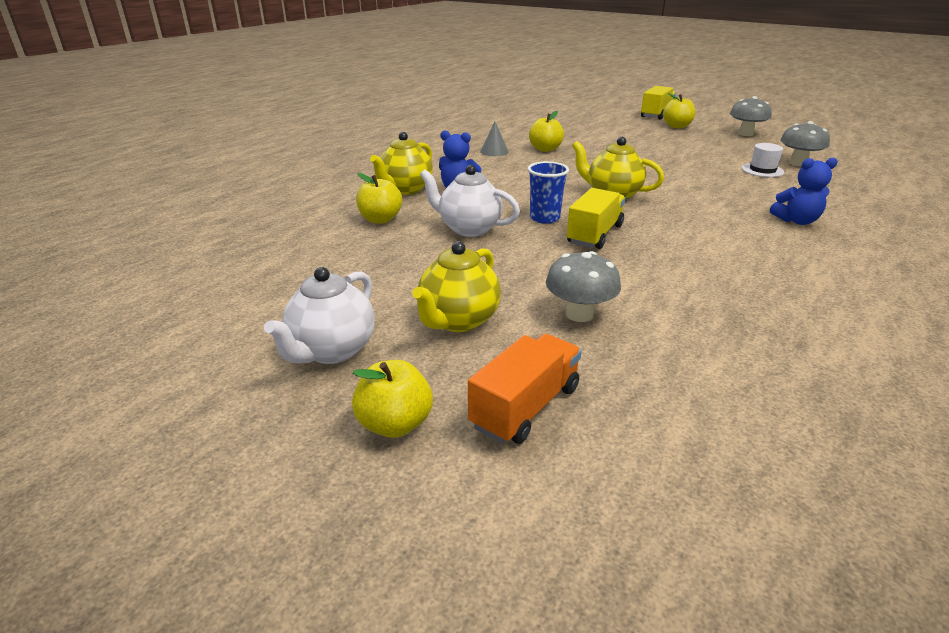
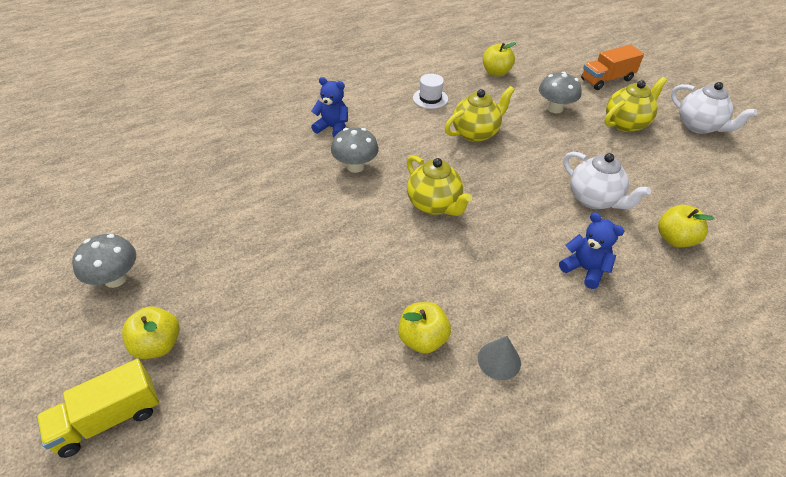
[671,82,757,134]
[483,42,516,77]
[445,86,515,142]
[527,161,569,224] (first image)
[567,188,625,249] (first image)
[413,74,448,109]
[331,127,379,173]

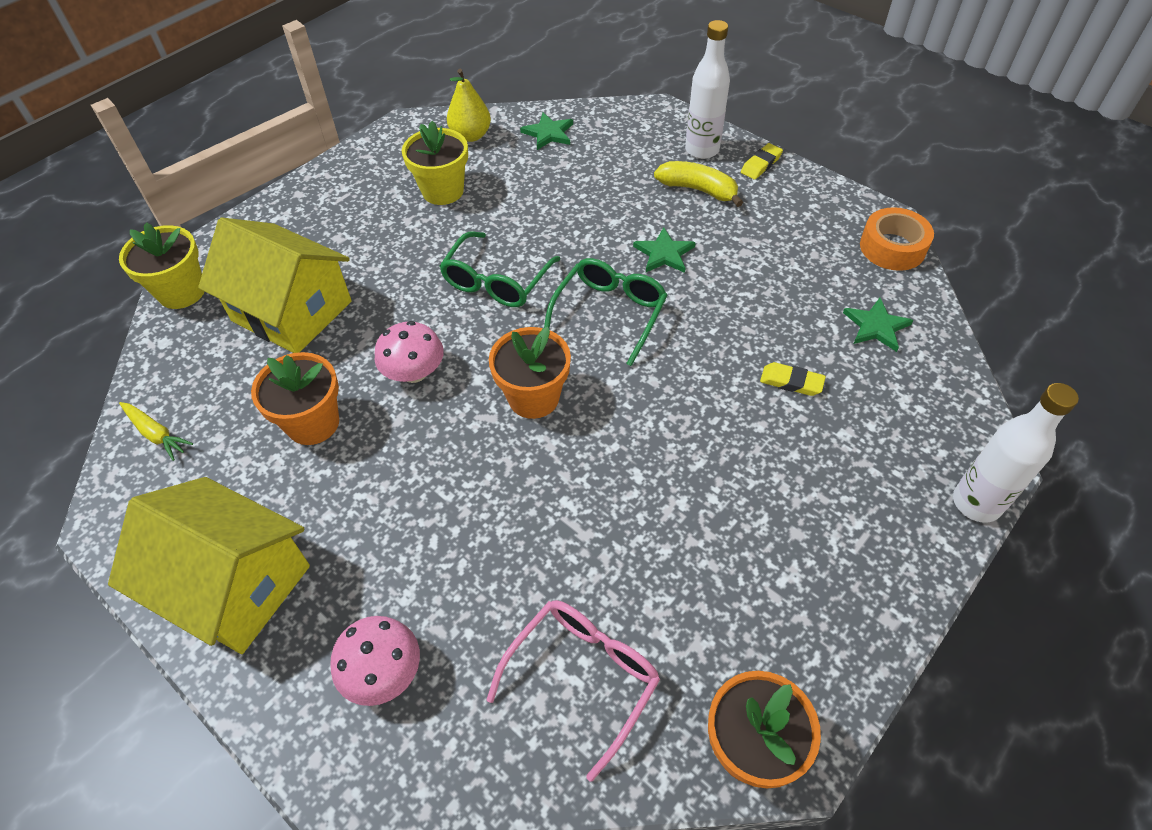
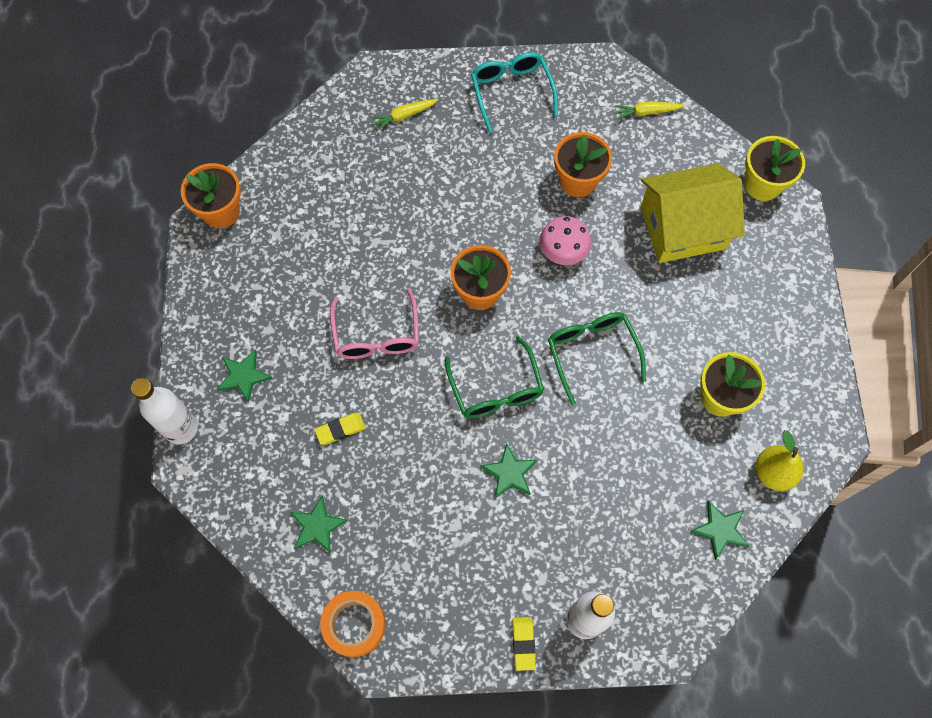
[471,52,558,133]
[371,99,438,131]
[330,288,419,359]
[654,161,743,207] (first image)
[217,349,272,403]

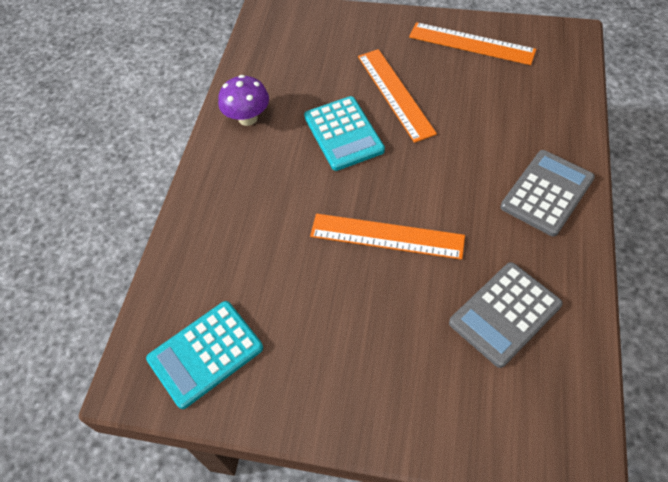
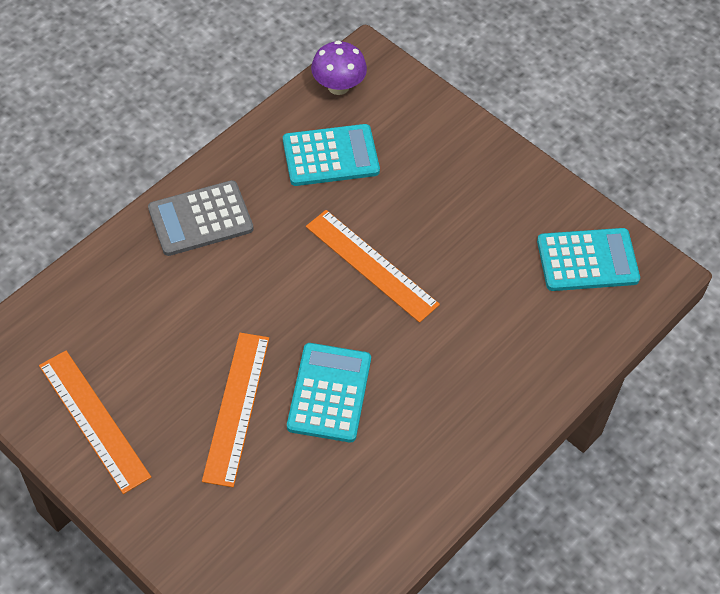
[311,41,367,95]
[283,124,380,186]

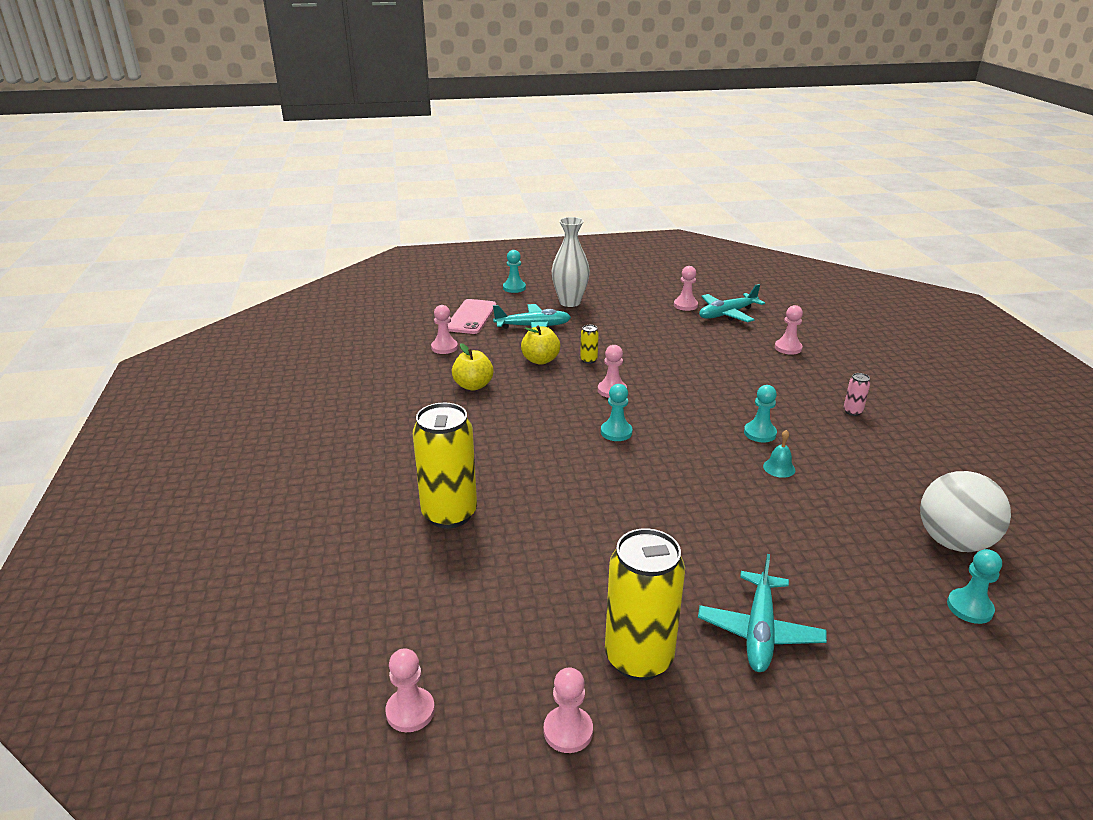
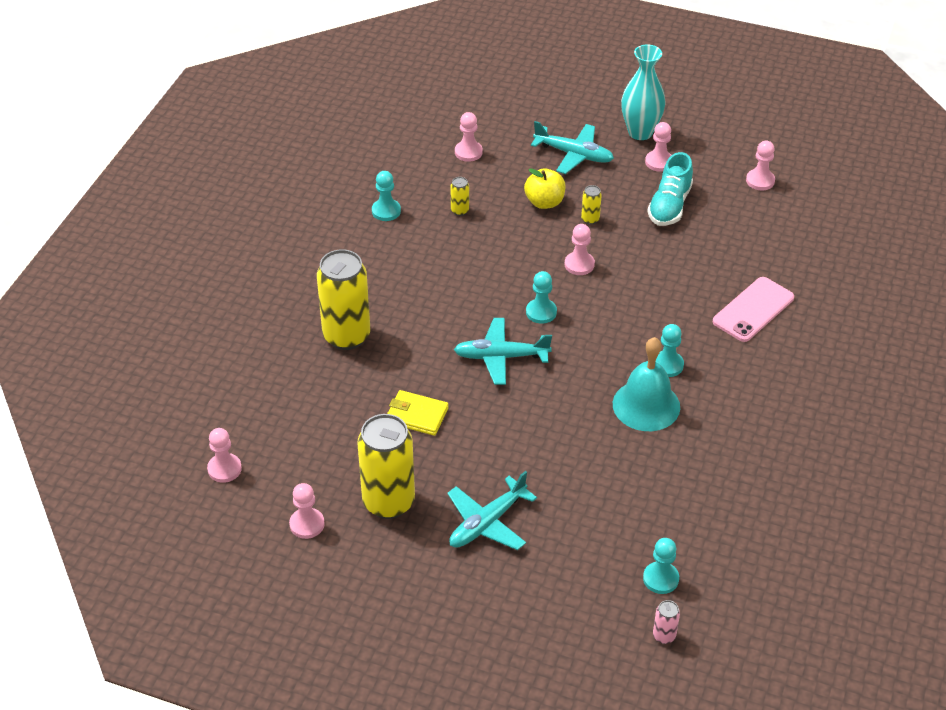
[713,277,794,342]
[451,177,469,216]
[372,171,401,221]
[621,45,666,140]
[454,318,552,385]
[613,337,680,431]
[645,122,671,172]
[653,600,680,644]
[920,471,1011,552] (first image)
[387,390,449,436]
[647,152,693,226]

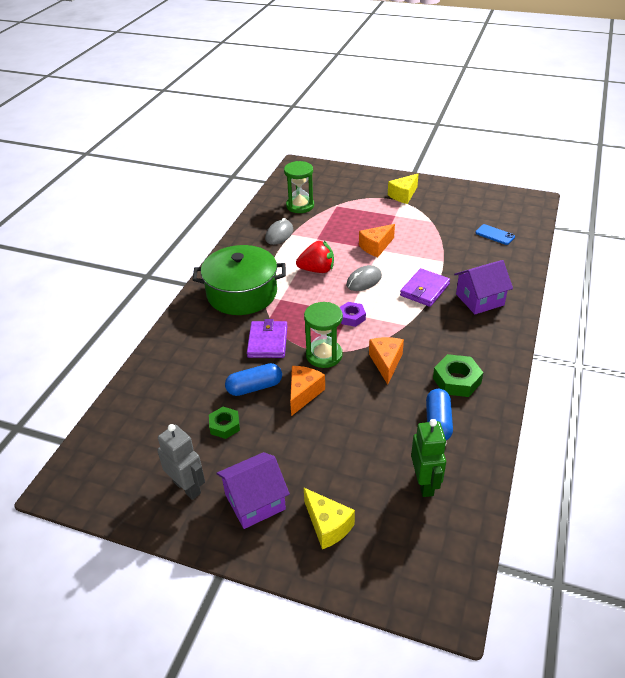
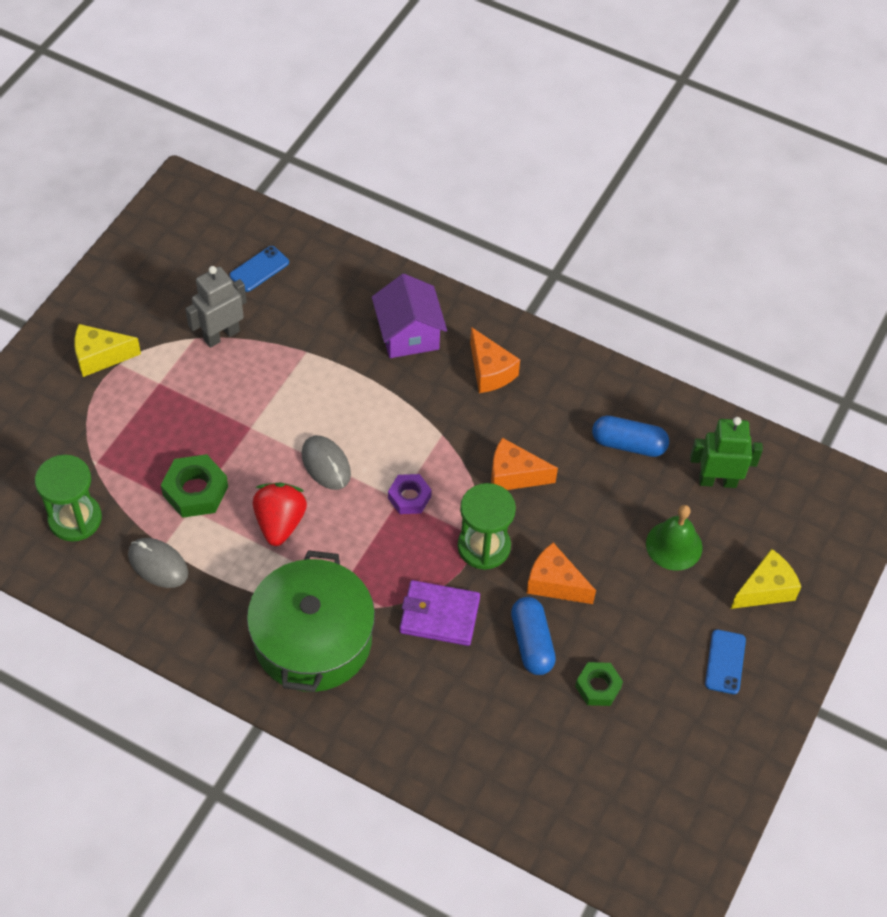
[185,266,247,348]
[705,629,746,694]
[470,327,520,393]
[74,324,141,377]
[400,268,450,307] (first image)
[161,454,228,518]
[646,505,703,571]

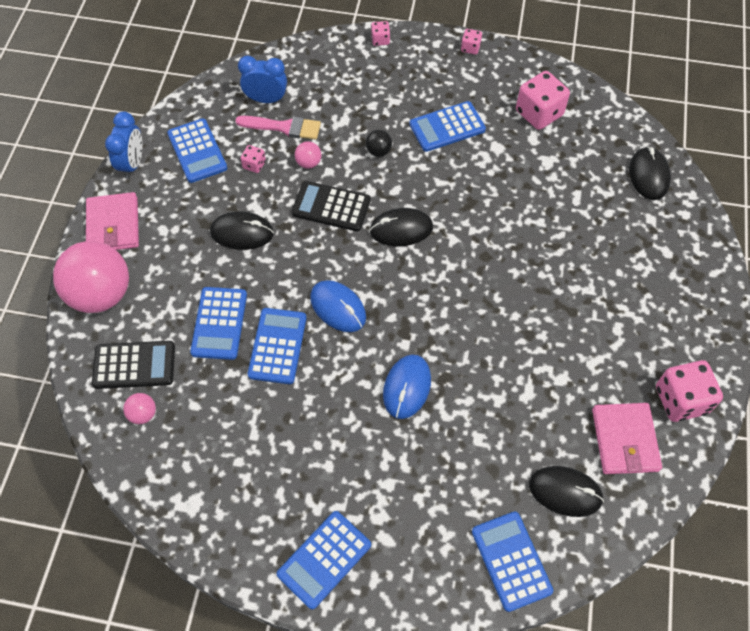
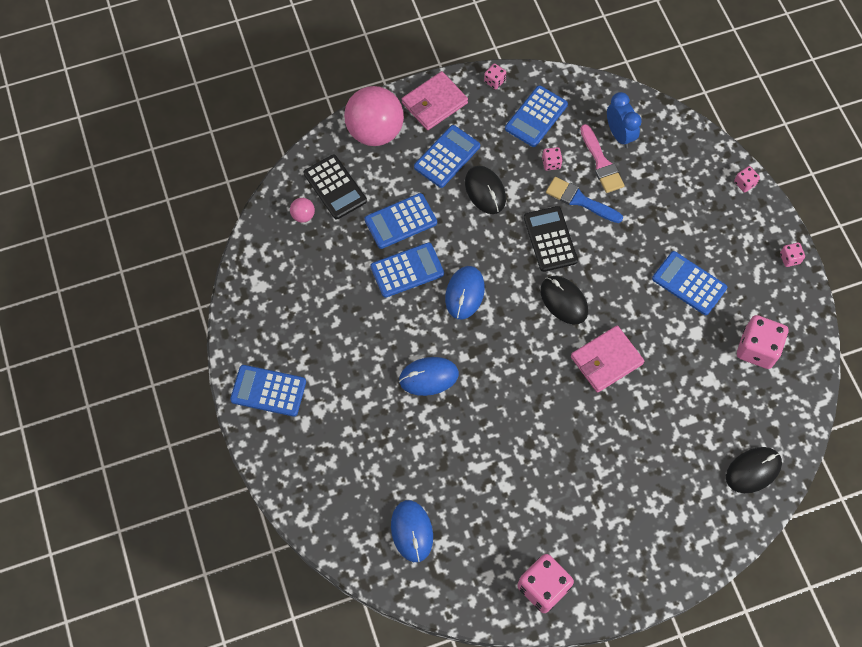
[484,64,506,89]
[546,177,623,223]
[366,130,392,157] (first image)
[414,125,480,188]
[391,500,433,562]
[571,325,644,393]

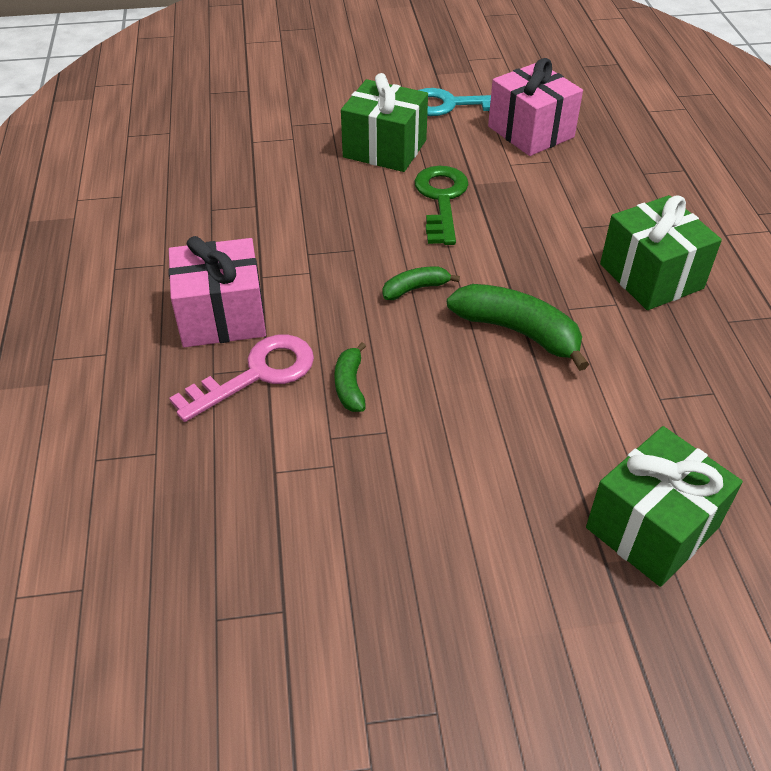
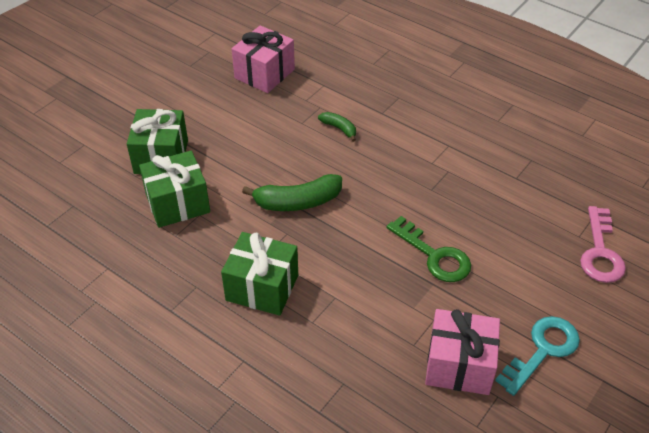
[232,26,295,93]
[580,206,626,283]
[139,151,210,228]
[383,267,460,300] (first image)

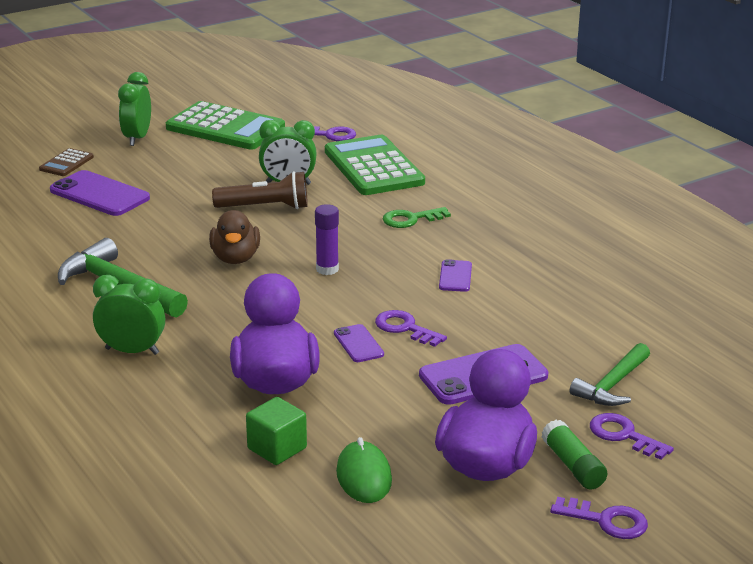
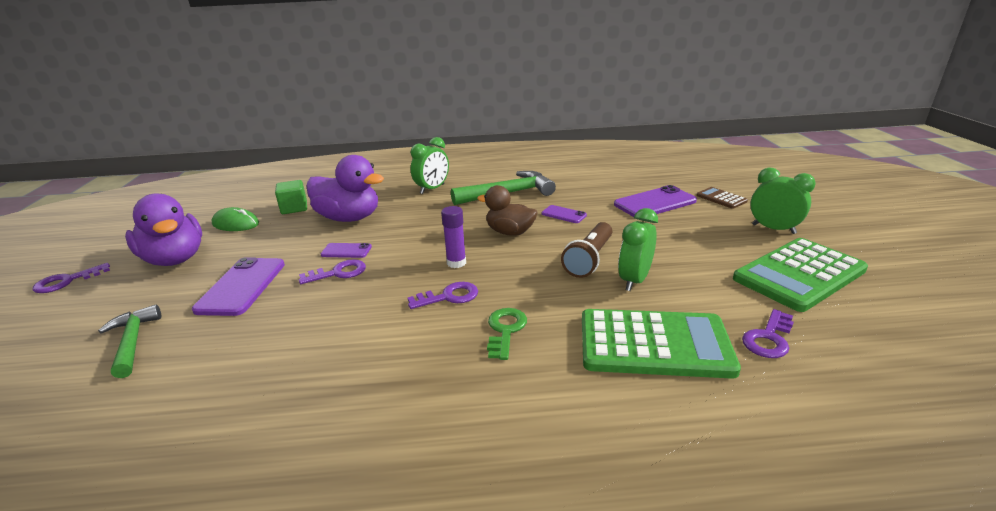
[541,205,587,223]
[542,420,608,489] (first image)
[408,282,478,309]

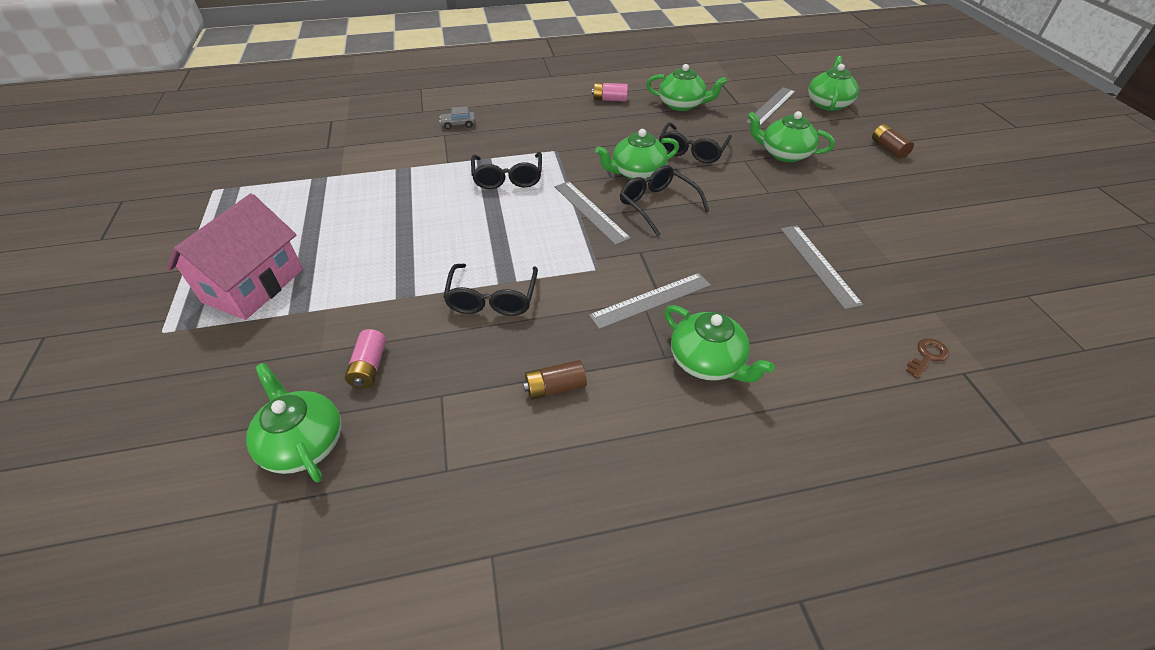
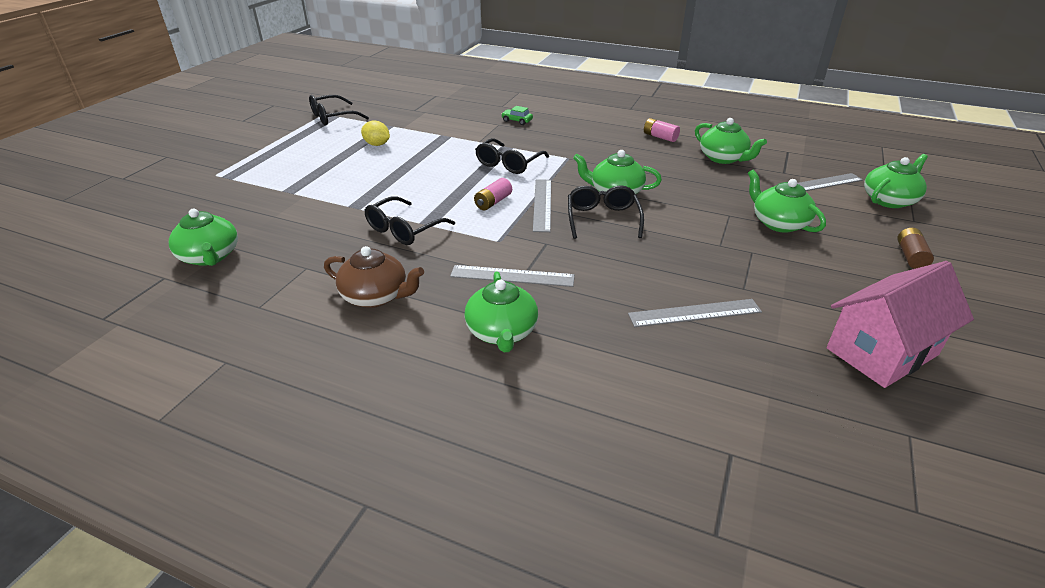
[827,261,974,388]
[169,209,238,266]
[474,178,512,210]
[501,106,533,125]
[324,246,424,308]
[309,95,369,126]
[628,299,762,327]
[906,338,949,379] (first image)
[361,120,390,146]

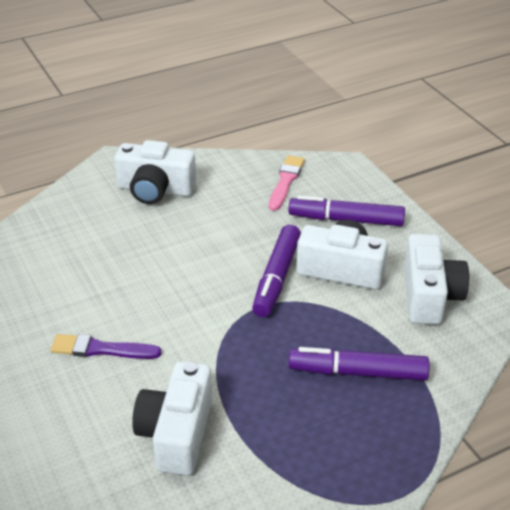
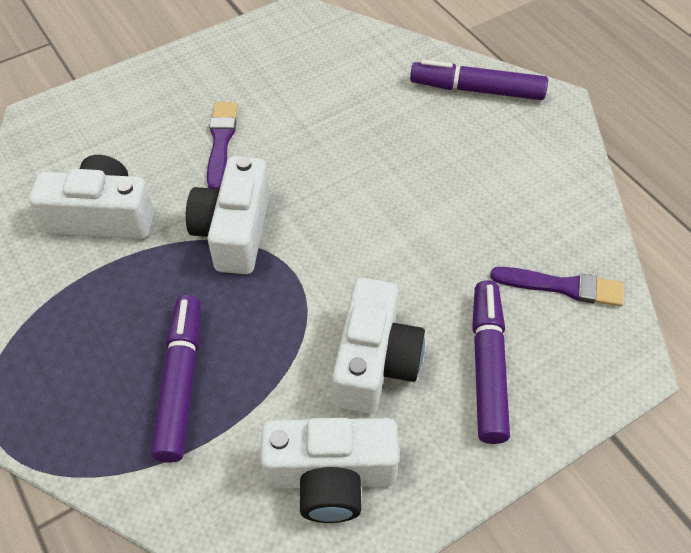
[186,156,270,274]
[410,60,548,100]
[490,267,624,307]

